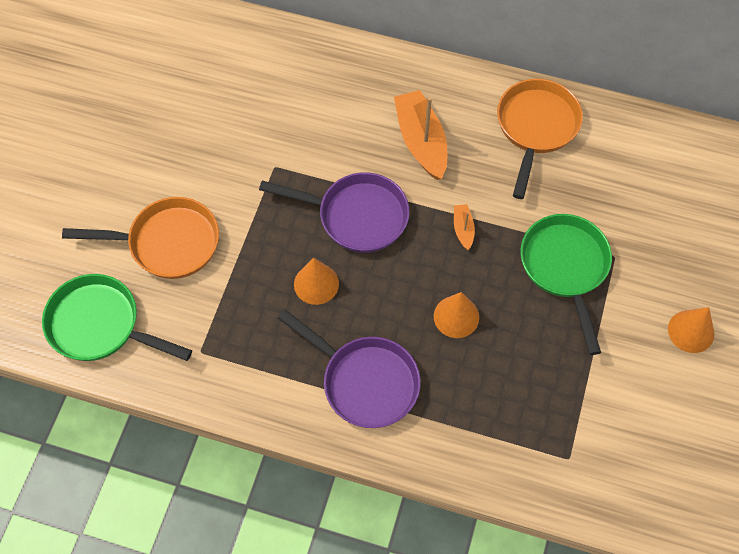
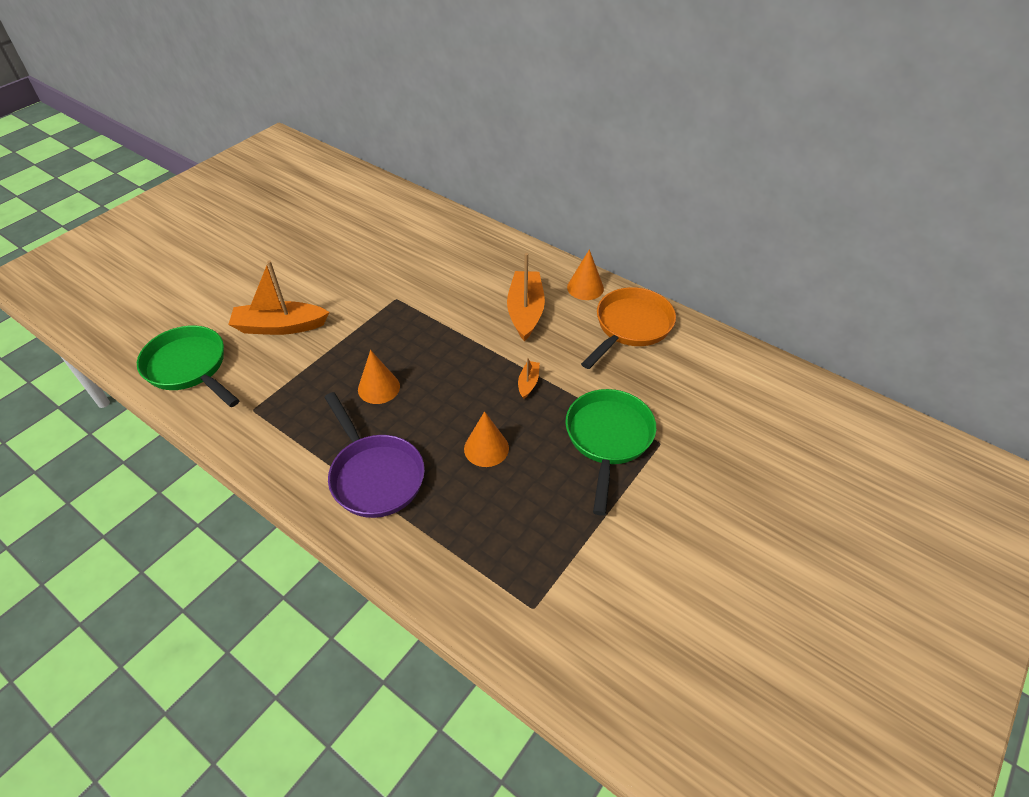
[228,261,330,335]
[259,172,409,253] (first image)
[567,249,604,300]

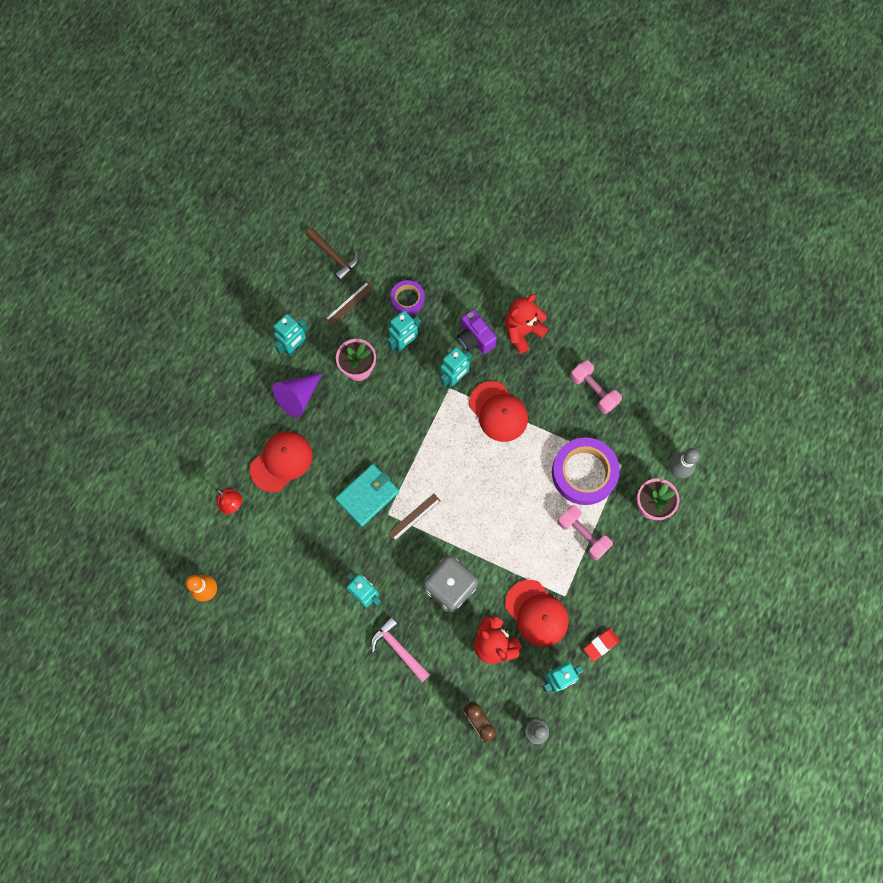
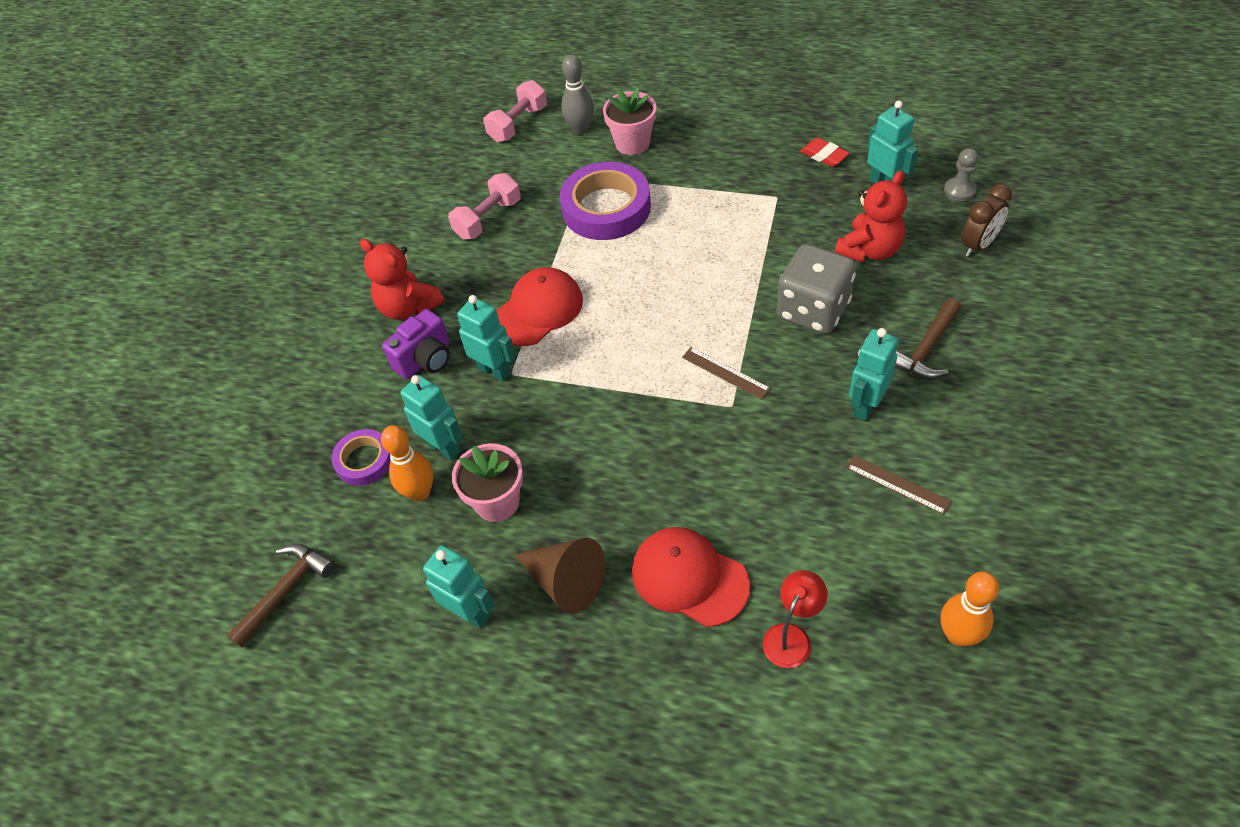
[514,538,605,614]
[846,455,952,515]
[335,464,399,527] (first image)
[895,298,962,379]
[505,580,569,647] (first image)
[484,80,547,142]
[381,425,434,501]

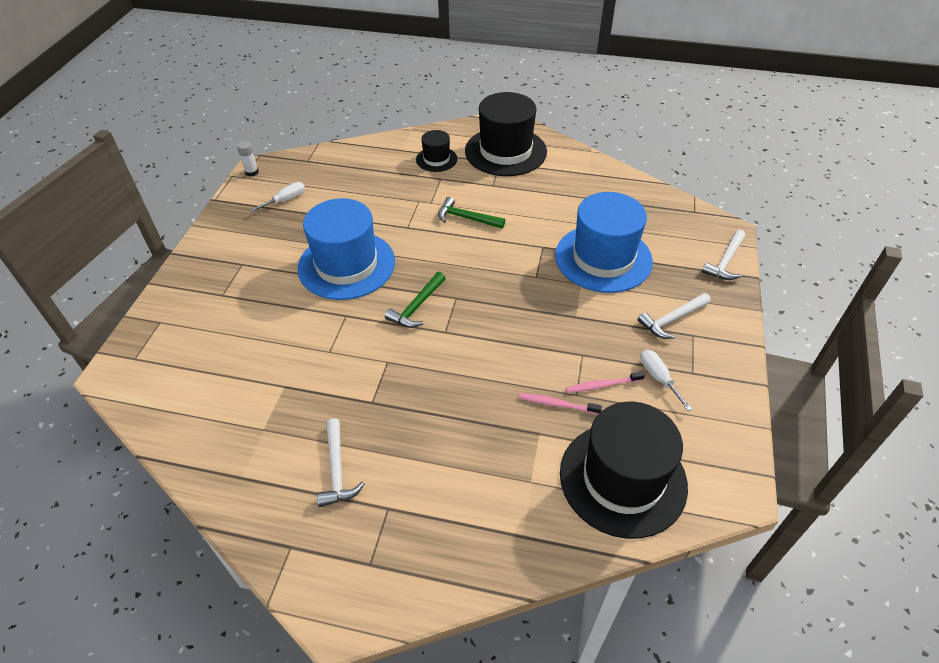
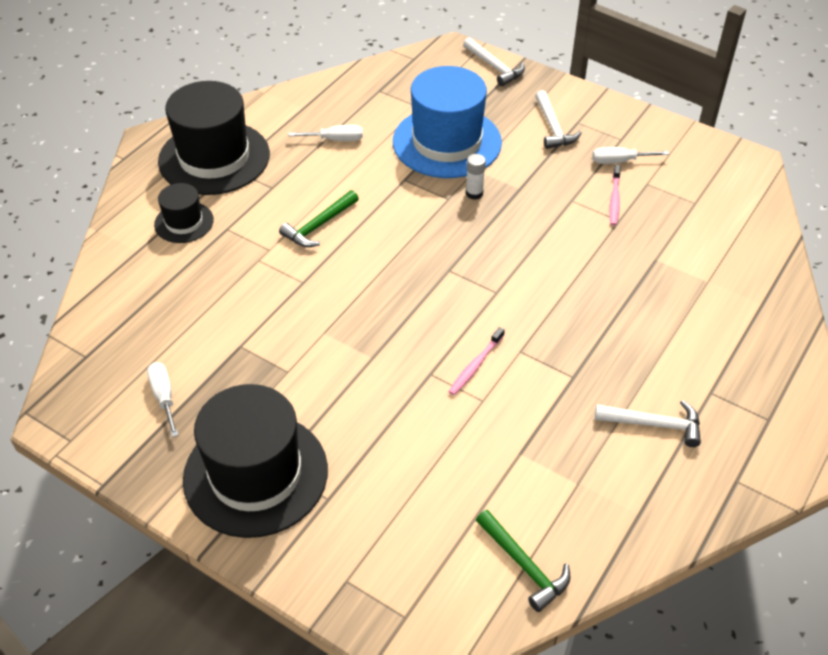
[466,154,486,200]
[297,198,395,300] (first image)
[476,510,571,612]
[448,327,505,395]
[183,384,328,538]
[288,125,363,141]

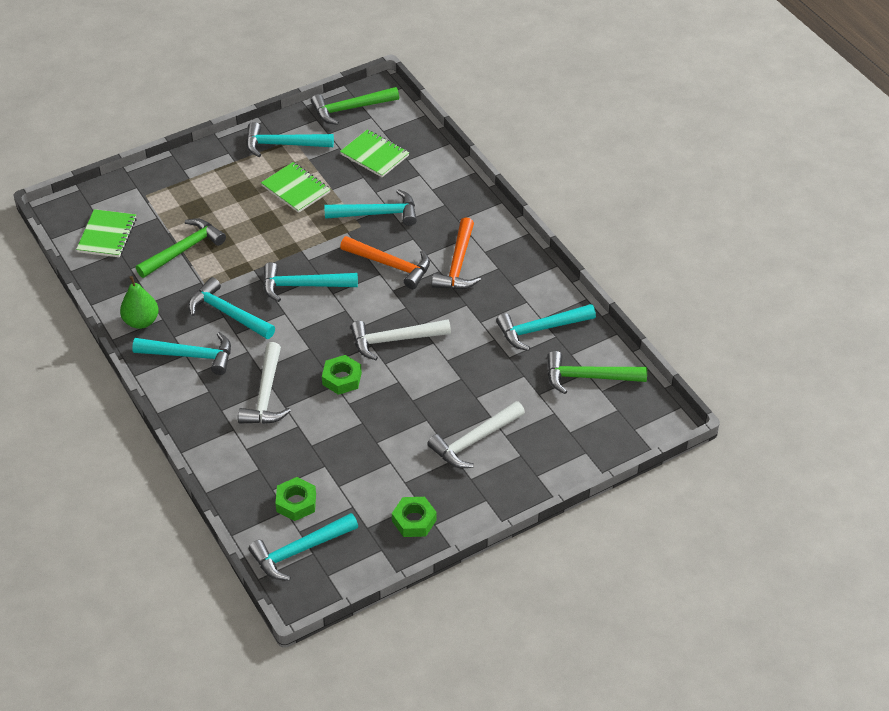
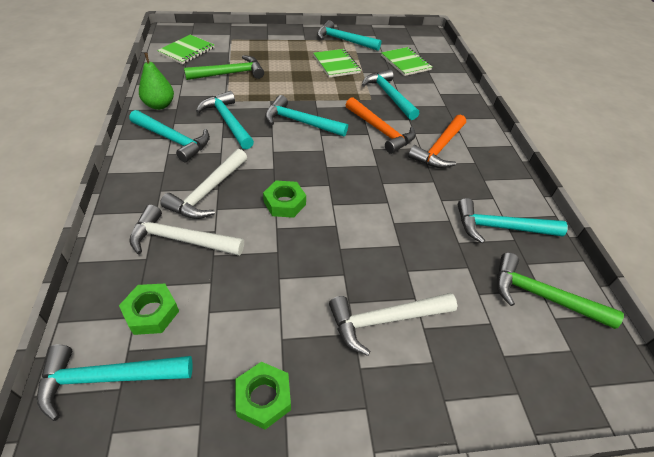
[311,87,399,125] (first image)
[362,69,419,120]
[130,205,244,256]

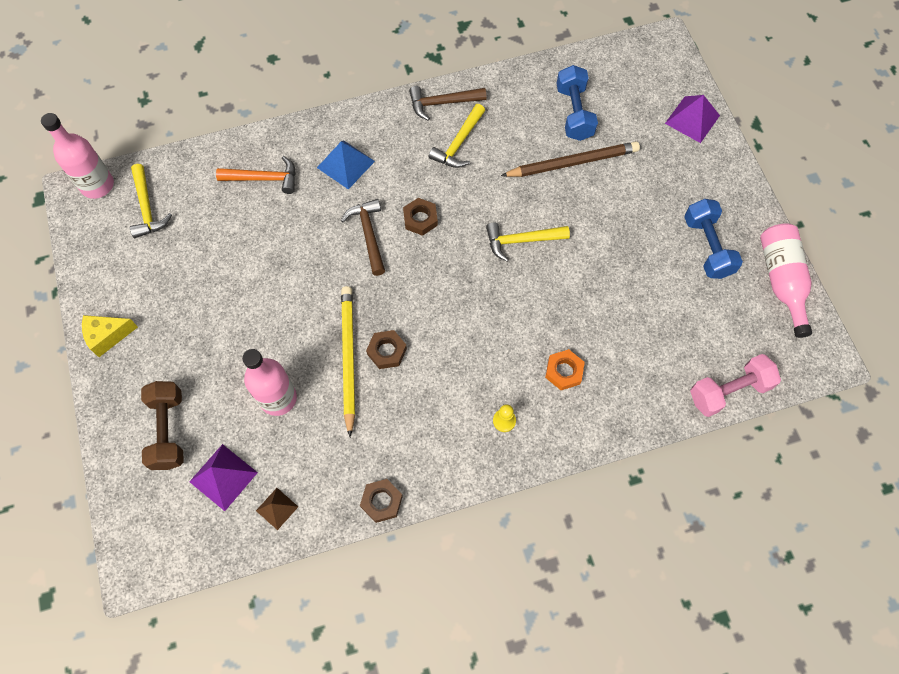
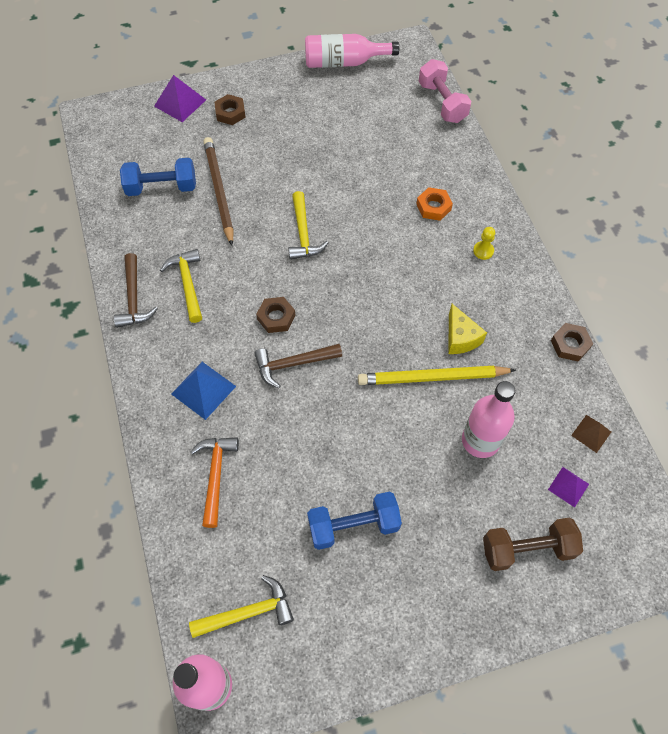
[448,304,487,354]
[548,467,589,508]
[214,94,246,125]
[160,249,202,323]
[307,492,402,550]

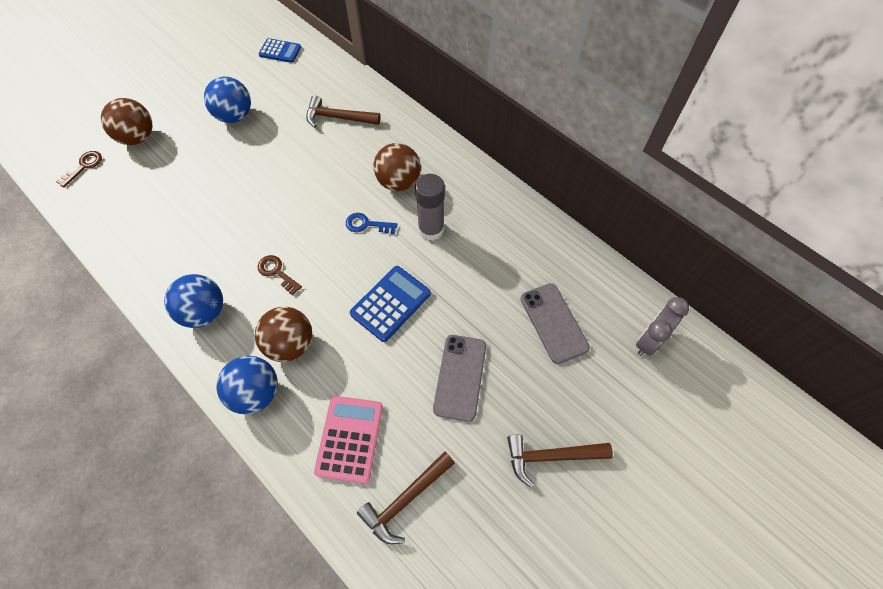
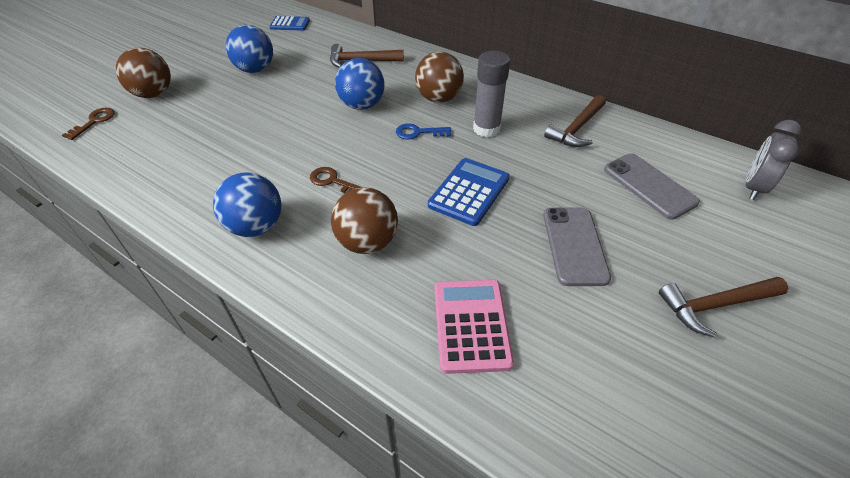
[335,58,385,110]
[544,95,606,147]

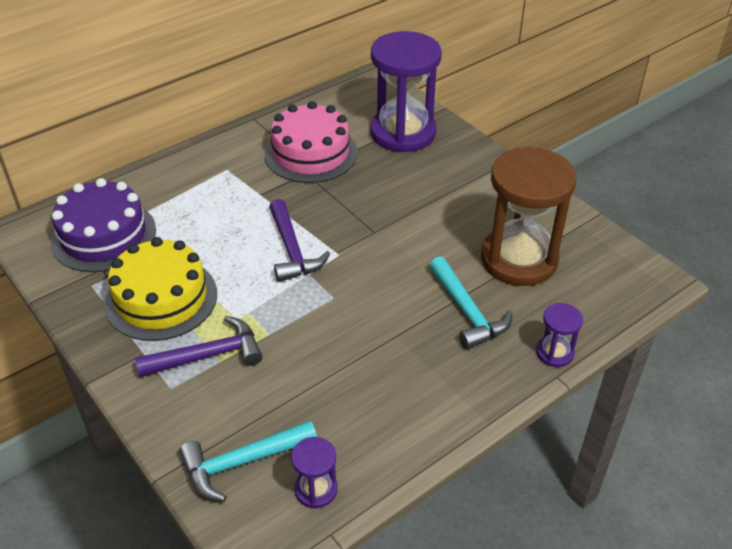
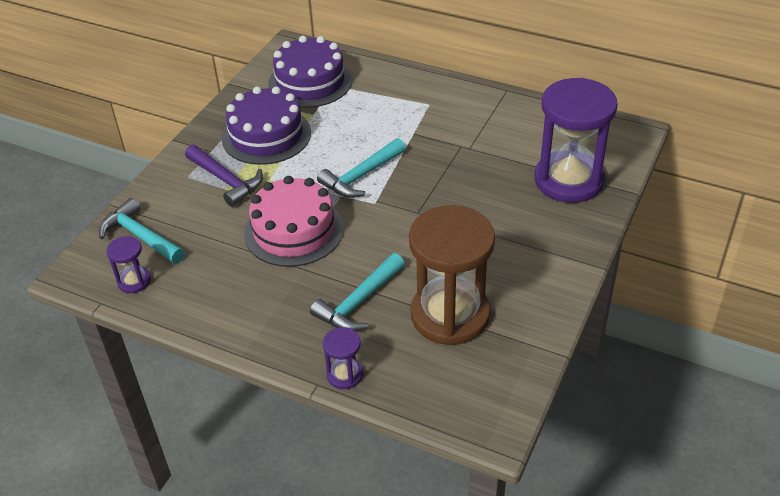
[222,86,311,165]
[244,176,344,267]
[317,138,406,198]

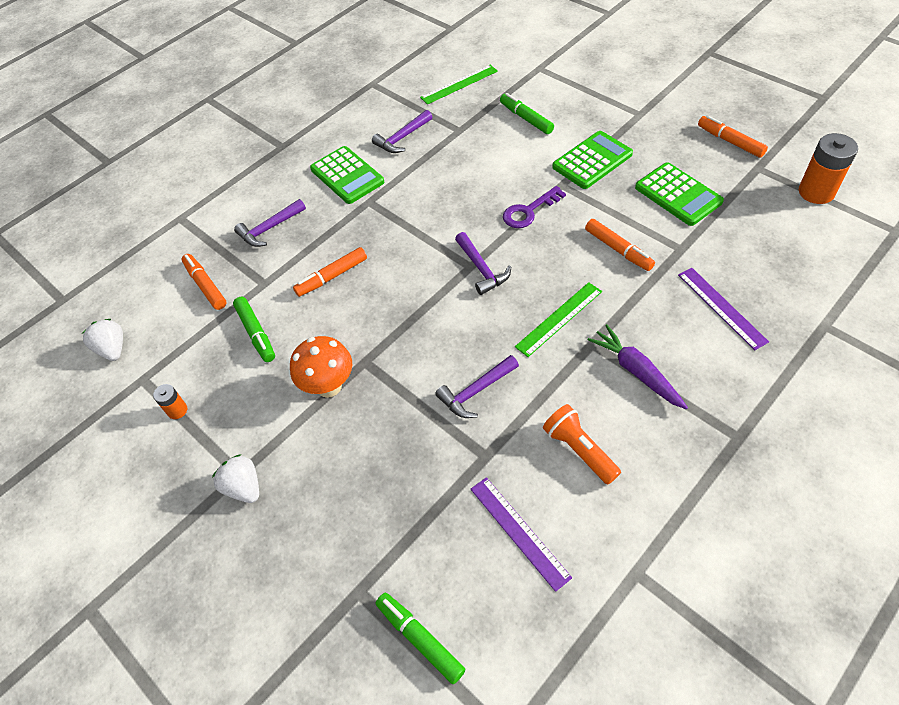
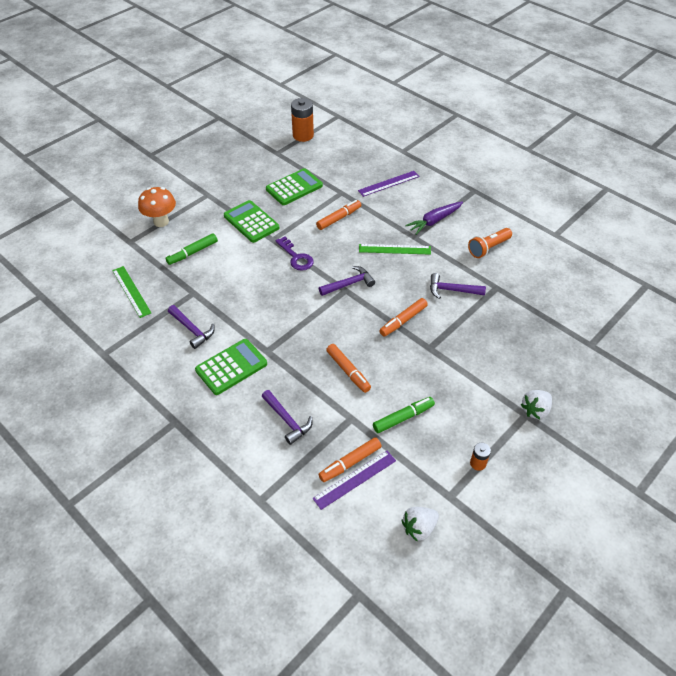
[138,187,176,227]
[376,593,465,684] (first image)
[430,273,486,299]
[313,451,396,510]
[359,244,431,255]
[379,298,428,337]

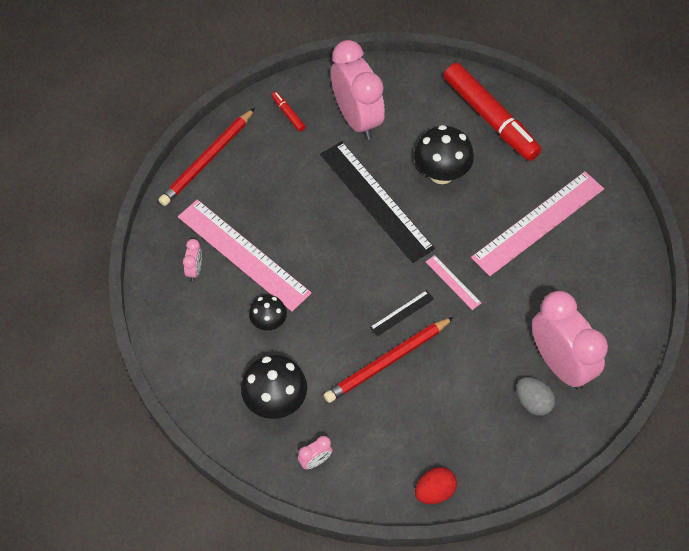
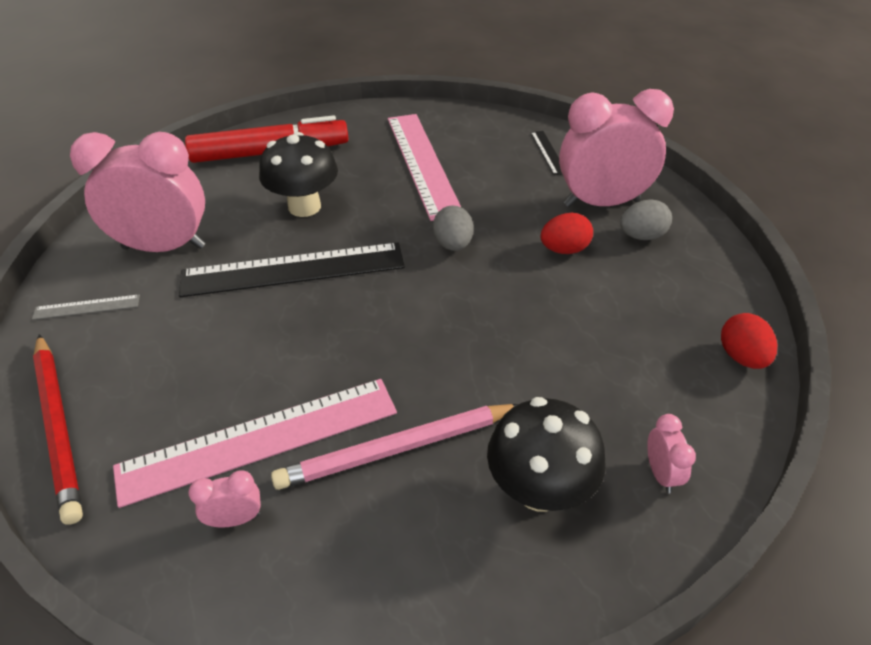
[188,470,261,527]
[271,404,518,490]
[32,294,140,320]
[324,317,454,403] (first image)
[531,131,562,175]
[433,206,474,251]
[541,213,593,254]

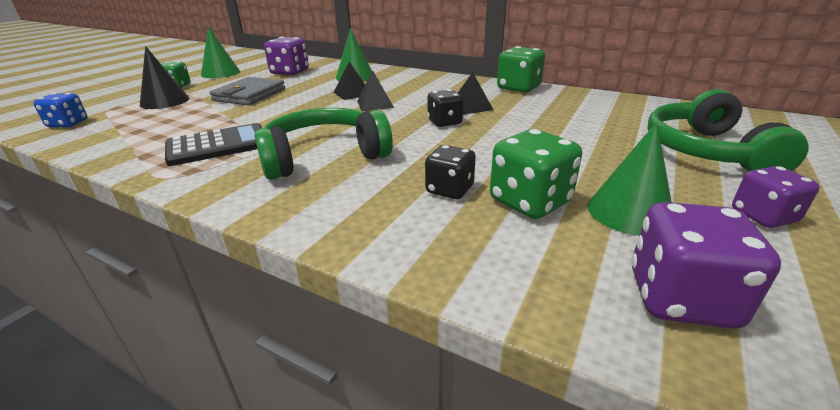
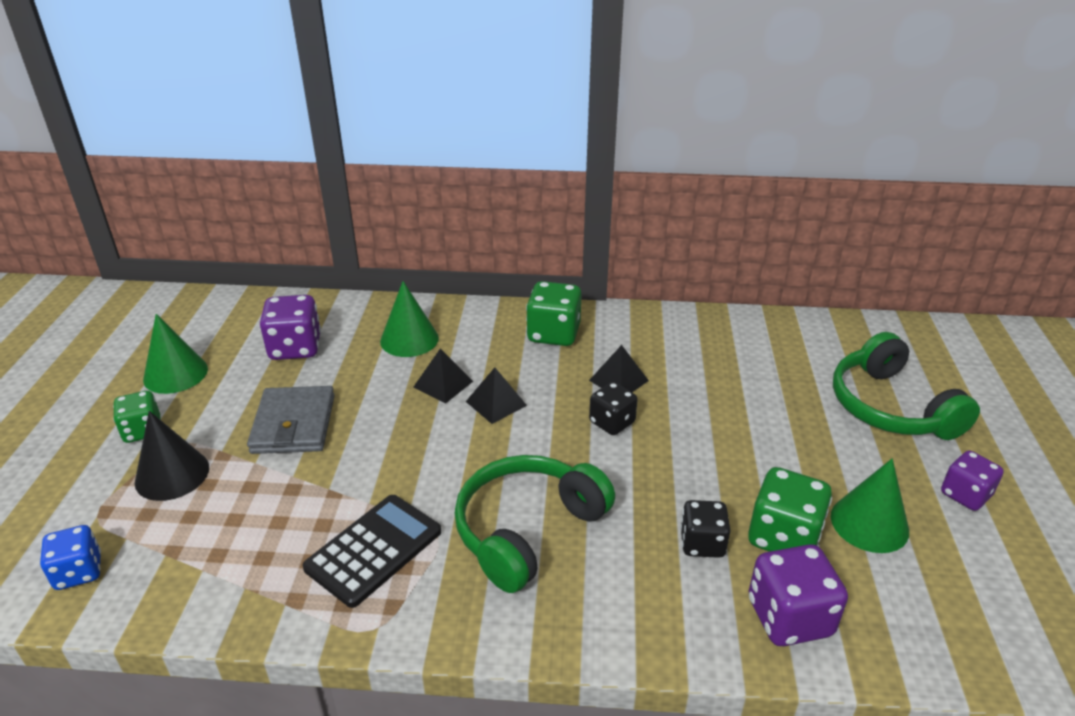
[526,281,582,346]
[748,544,848,646]

